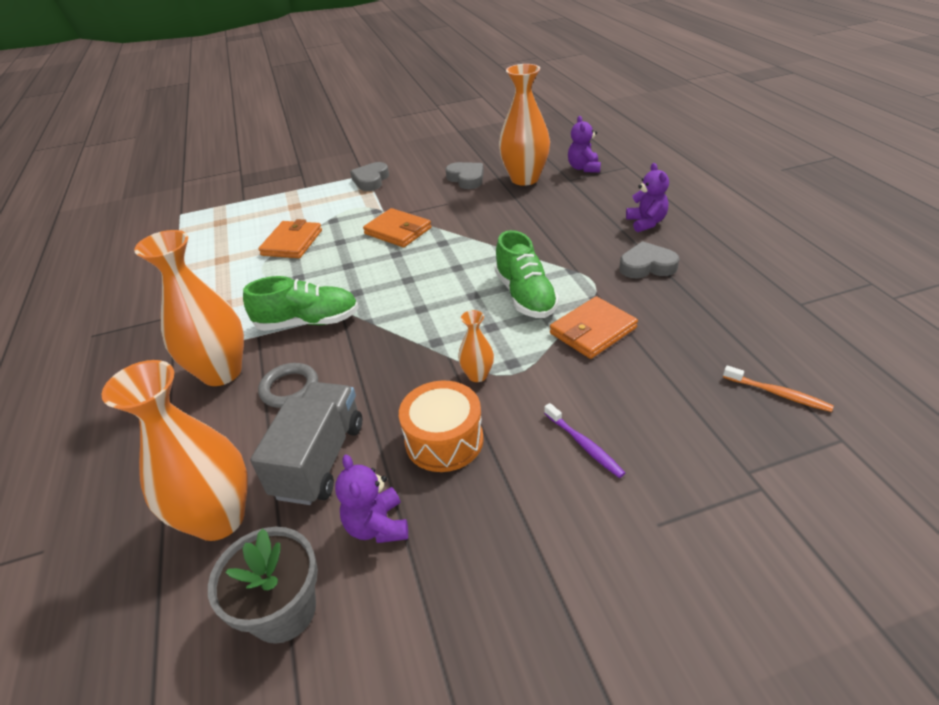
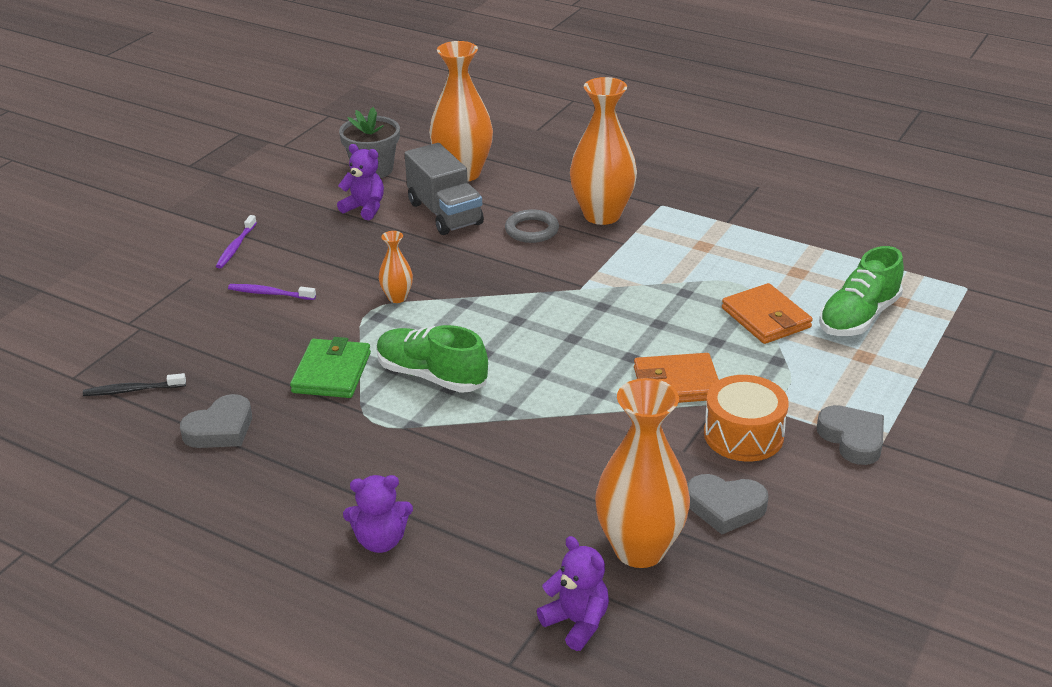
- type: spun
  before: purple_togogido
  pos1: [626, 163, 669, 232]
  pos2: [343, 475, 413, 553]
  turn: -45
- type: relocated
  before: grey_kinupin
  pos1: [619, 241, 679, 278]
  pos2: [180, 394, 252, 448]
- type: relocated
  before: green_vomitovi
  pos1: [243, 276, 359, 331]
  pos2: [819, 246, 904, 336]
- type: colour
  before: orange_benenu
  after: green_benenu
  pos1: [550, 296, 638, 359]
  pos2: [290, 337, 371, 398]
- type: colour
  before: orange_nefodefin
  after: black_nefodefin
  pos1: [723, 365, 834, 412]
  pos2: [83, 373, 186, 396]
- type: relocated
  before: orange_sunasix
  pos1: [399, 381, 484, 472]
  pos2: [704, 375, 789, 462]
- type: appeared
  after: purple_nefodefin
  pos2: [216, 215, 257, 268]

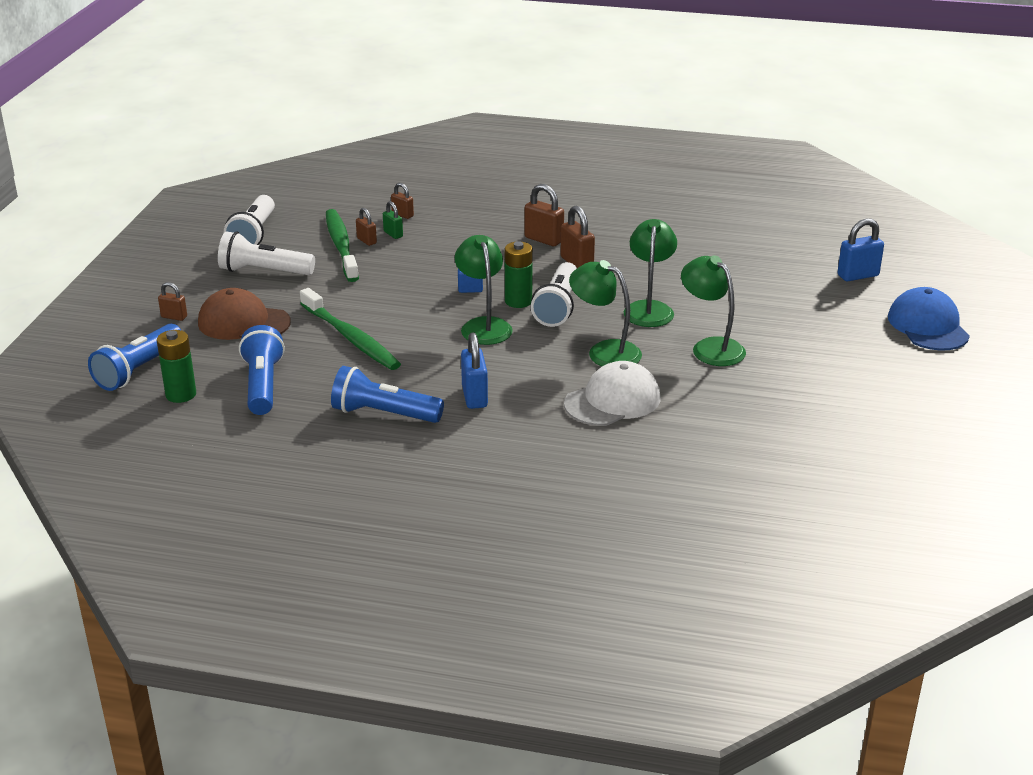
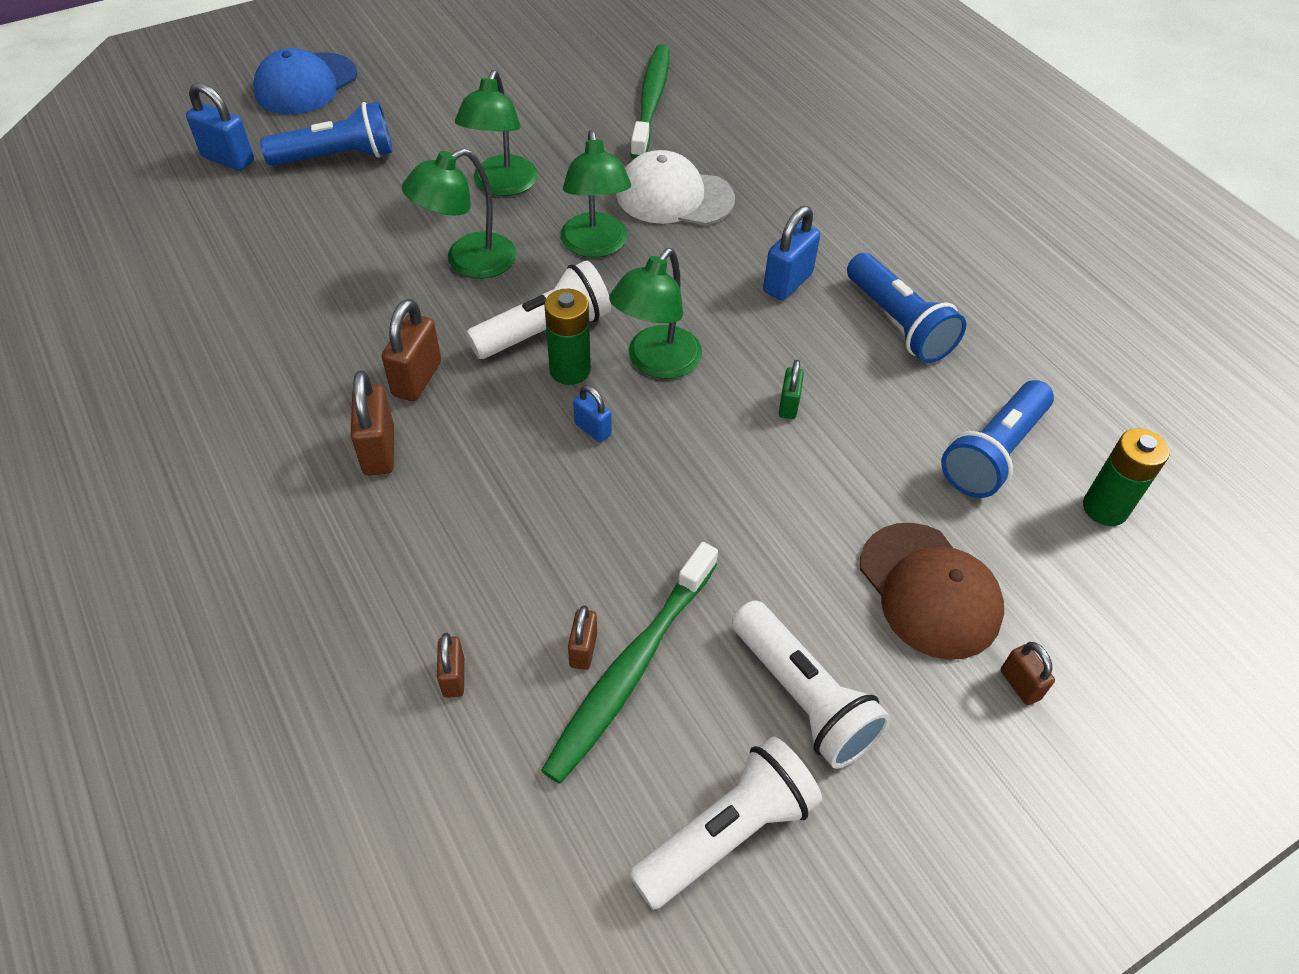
- type: relocated
  before: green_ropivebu
  pos1: [383, 201, 403, 239]
  pos2: [779, 360, 804, 419]
- type: relocated
  before: green_nefodefin
  pos1: [300, 288, 401, 370]
  pos2: [630, 44, 669, 159]
- type: relocated
  before: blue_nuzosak
  pos1: [88, 324, 182, 391]
  pos2: [260, 101, 392, 166]

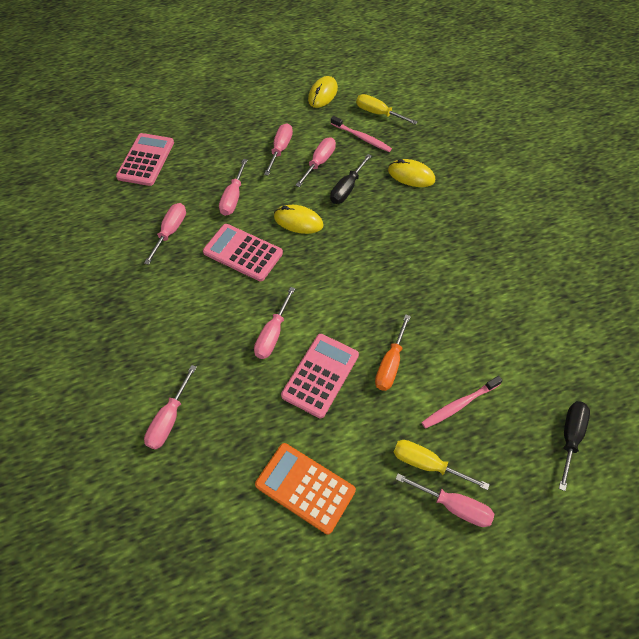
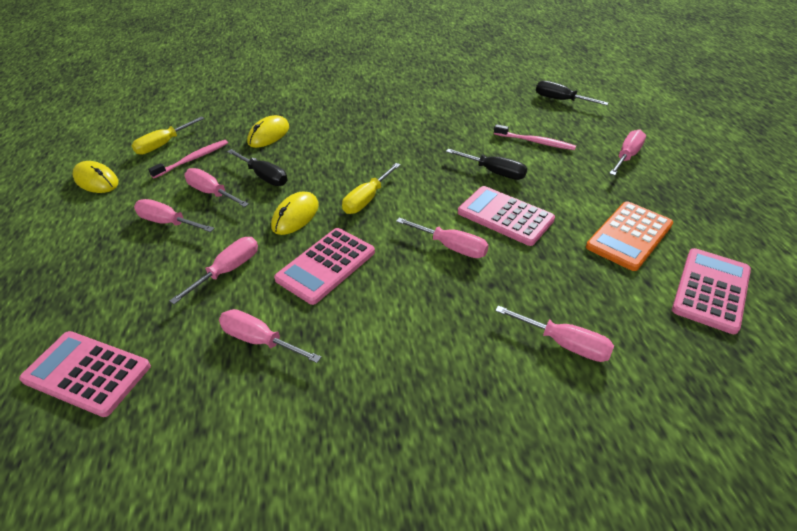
- type: spun
  before: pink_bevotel
  pos1: [219, 159, 248, 216]
  pos2: [169, 237, 258, 304]
  turn: -75
- type: colour
  before: orange_bevotel
  after: black_bevotel
  pos1: [375, 314, 411, 391]
  pos2: [446, 149, 527, 180]
- type: spun
  before: pink_nefodefin
  pos1: [421, 376, 503, 429]
  pos2: [494, 124, 576, 150]
  turn: -45
- type: relocated
  before: yellow_bevotel
  pos1: [393, 440, 490, 490]
  pos2: [342, 163, 400, 214]
- type: appeared
  after: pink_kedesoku
  pos2: [672, 248, 751, 334]

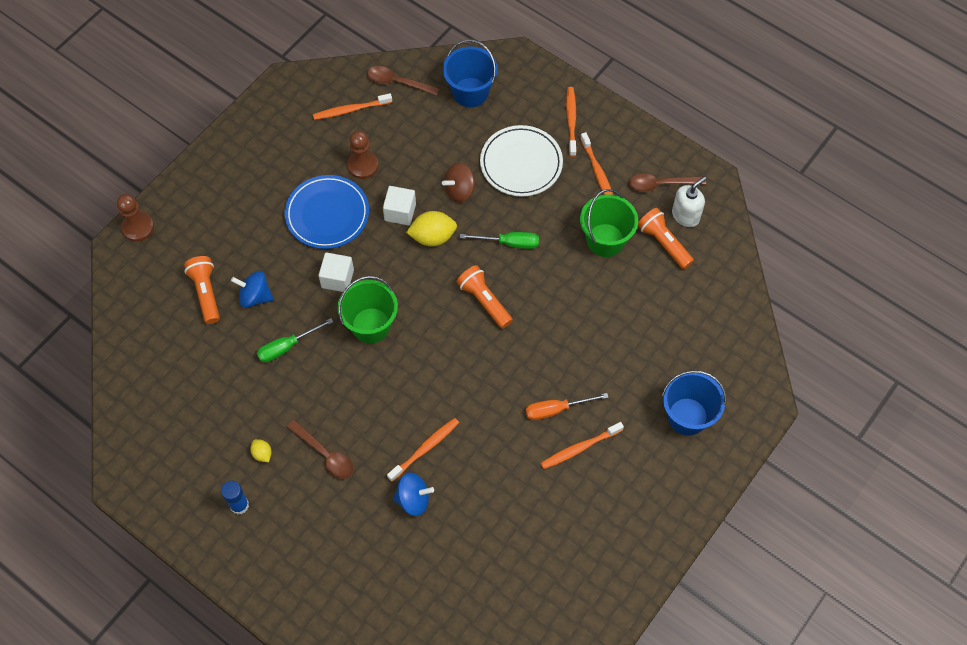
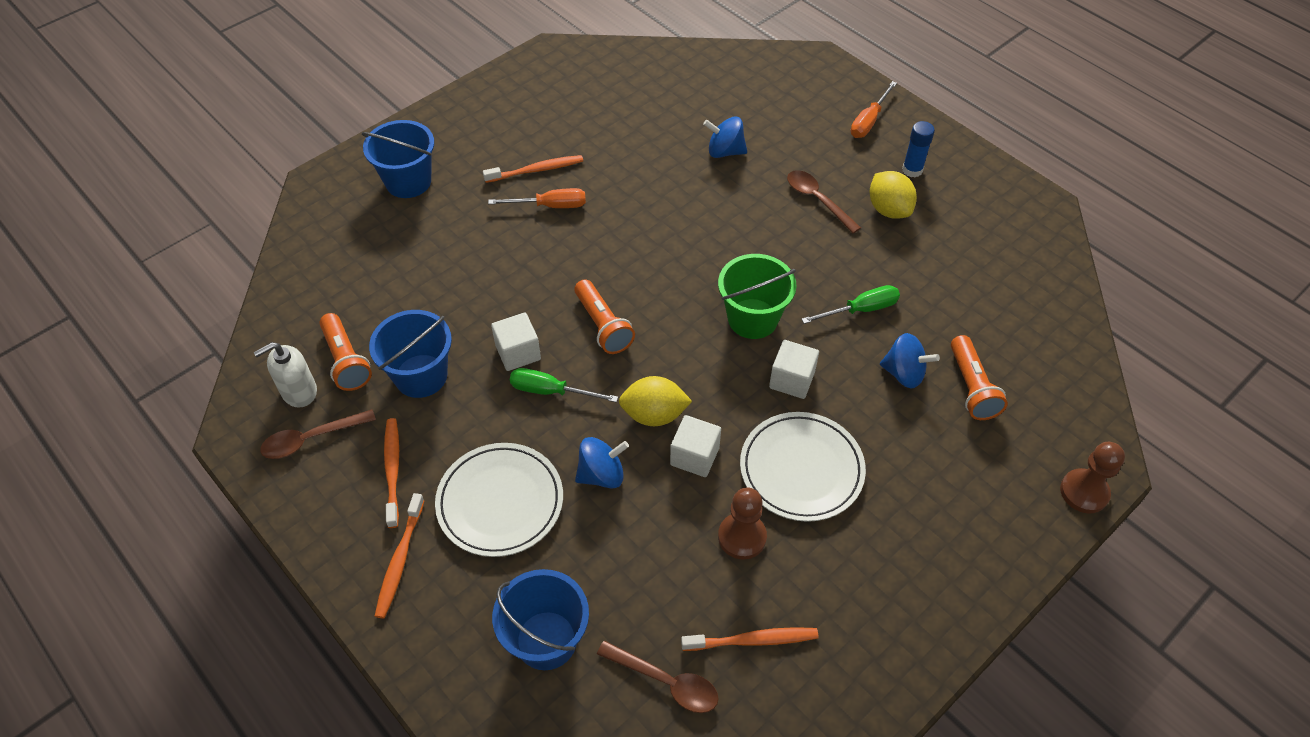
- type: colour
  before: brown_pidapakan
  after: blue_pidapakan
  pos1: [442, 163, 476, 202]
  pos2: [575, 437, 629, 489]
- type: spun
  before: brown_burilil
  pos1: [629, 174, 706, 192]
  pos2: [260, 409, 376, 459]
  turn: 150
- type: colour
  before: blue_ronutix
  after: white_ronutix
  pos1: [284, 175, 369, 249]
  pos2: [740, 412, 866, 522]
- type: colour
  before: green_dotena
  after: blue_dotena
  pos1: [580, 189, 638, 257]
  pos2: [369, 310, 452, 398]
- type: missing
  before: orange_nefodefin
  pos1: [387, 418, 459, 482]
- type: size
  before: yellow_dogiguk
  pos1: [250, 439, 272, 462]
  pos2: [870, 171, 917, 219]
  scale: 1.92
- type: appeared
  after: orange_bevotel
  pos2: [851, 81, 897, 138]
- type: appeared
  after: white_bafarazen
  pos2: [491, 312, 541, 371]

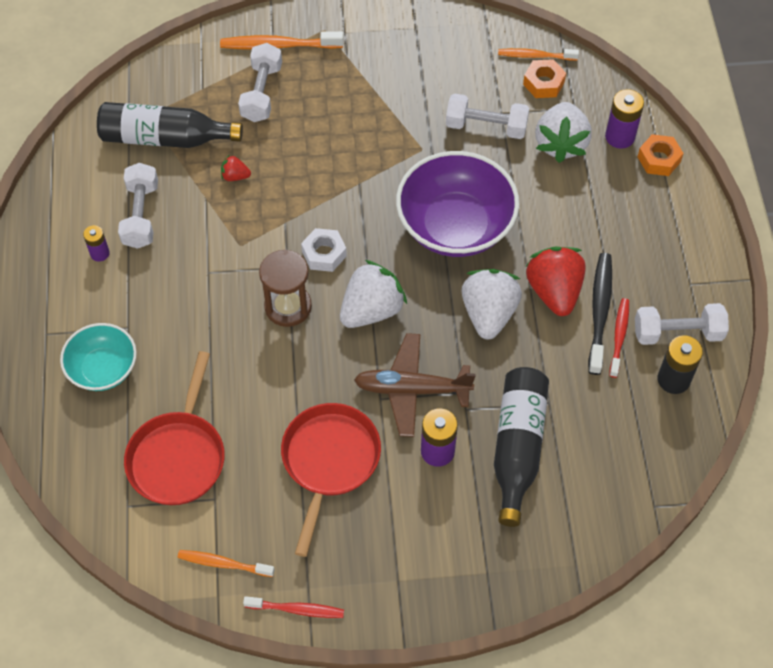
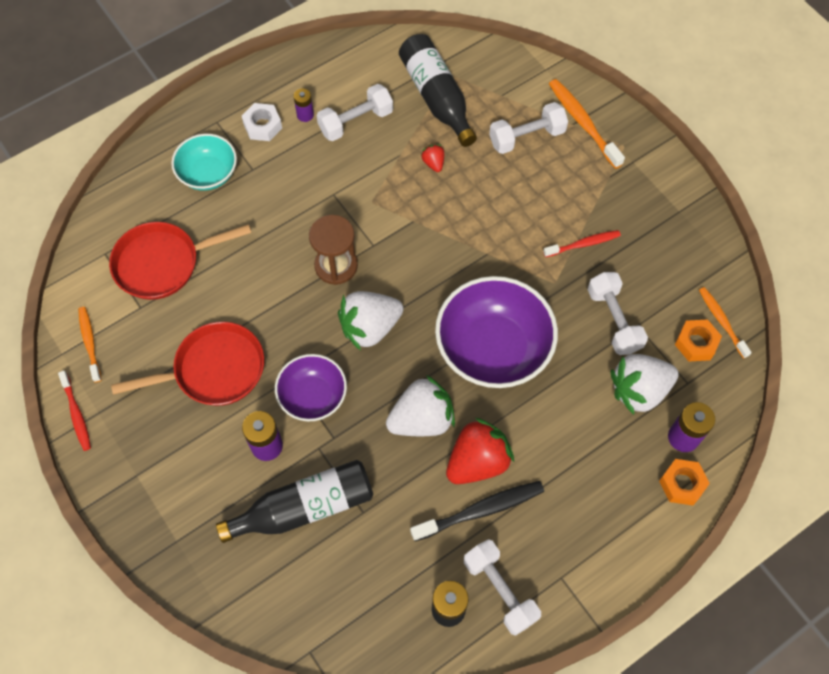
- type: relocated
  before: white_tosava
  pos1: [301, 228, 347, 272]
  pos2: [242, 103, 282, 141]
- type: spun
  before: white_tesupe
  pos1: [340, 260, 407, 328]
  pos2: [338, 291, 404, 350]
  turn: 135
- type: relocated
  before: red_nefodefin
  pos1: [609, 298, 629, 378]
  pos2: [543, 230, 621, 257]
- type: exchanged
  before: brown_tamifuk
  after: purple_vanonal
  pos1: [354, 333, 476, 437]
  pos2: [275, 354, 347, 421]

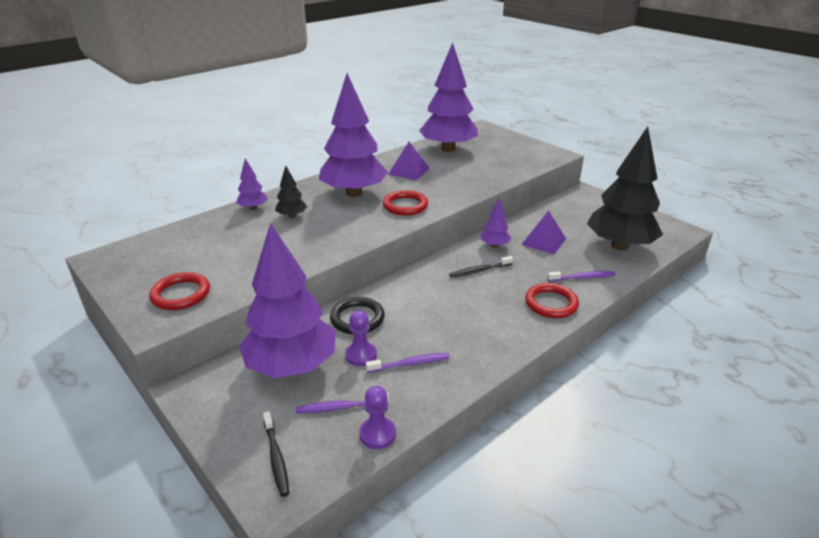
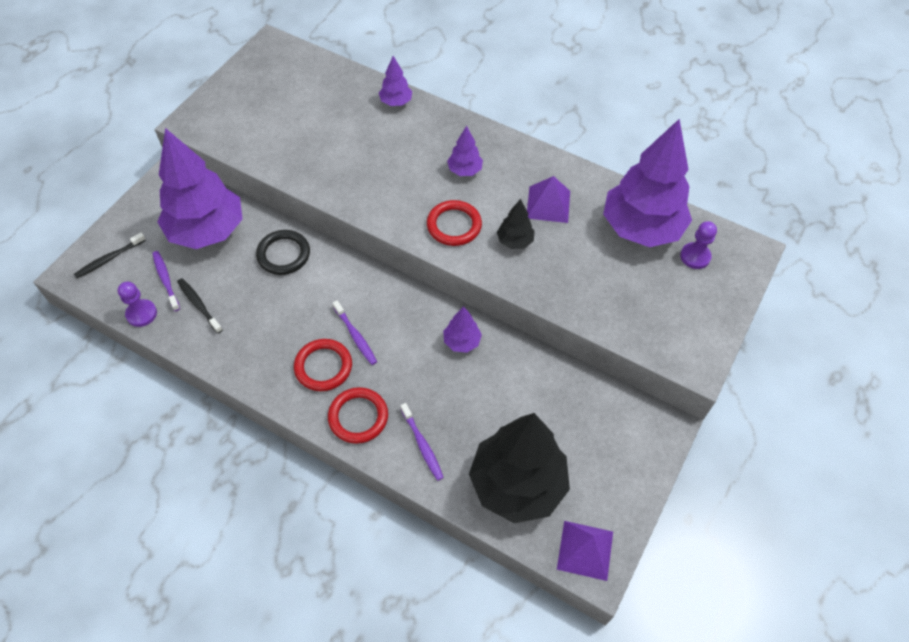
- type: size
  before: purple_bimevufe
  pos1: [319, 73, 388, 197]
  pos2: [447, 126, 483, 176]
  scale: 0.43
- type: relocated
  before: black_bimevufe
  pos1: [275, 165, 307, 218]
  pos2: [497, 199, 534, 249]
- type: relocated
  before: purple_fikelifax
  pos1: [521, 210, 566, 254]
  pos2: [557, 521, 613, 581]
- type: relocated
  before: black_nefodefin
  pos1: [449, 256, 513, 278]
  pos2: [177, 278, 223, 334]
- type: relocated
  before: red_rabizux
  pos1: [149, 272, 210, 310]
  pos2: [294, 339, 352, 391]
- type: relocated
  before: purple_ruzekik
  pos1: [345, 311, 377, 366]
  pos2: [680, 221, 717, 269]
- type: relocated
  before: purple_nefodefin
  pos1: [366, 353, 450, 373]
  pos2: [333, 300, 377, 365]

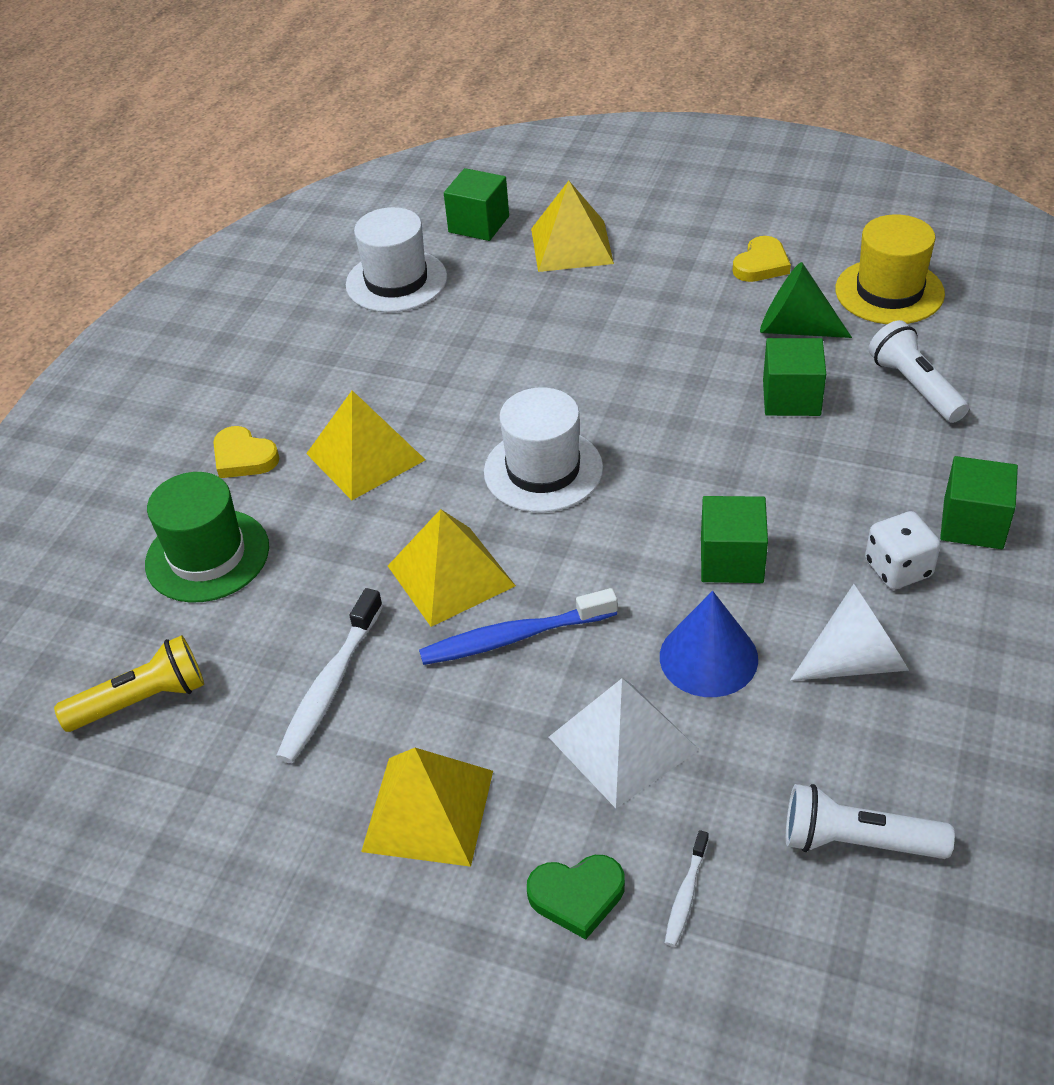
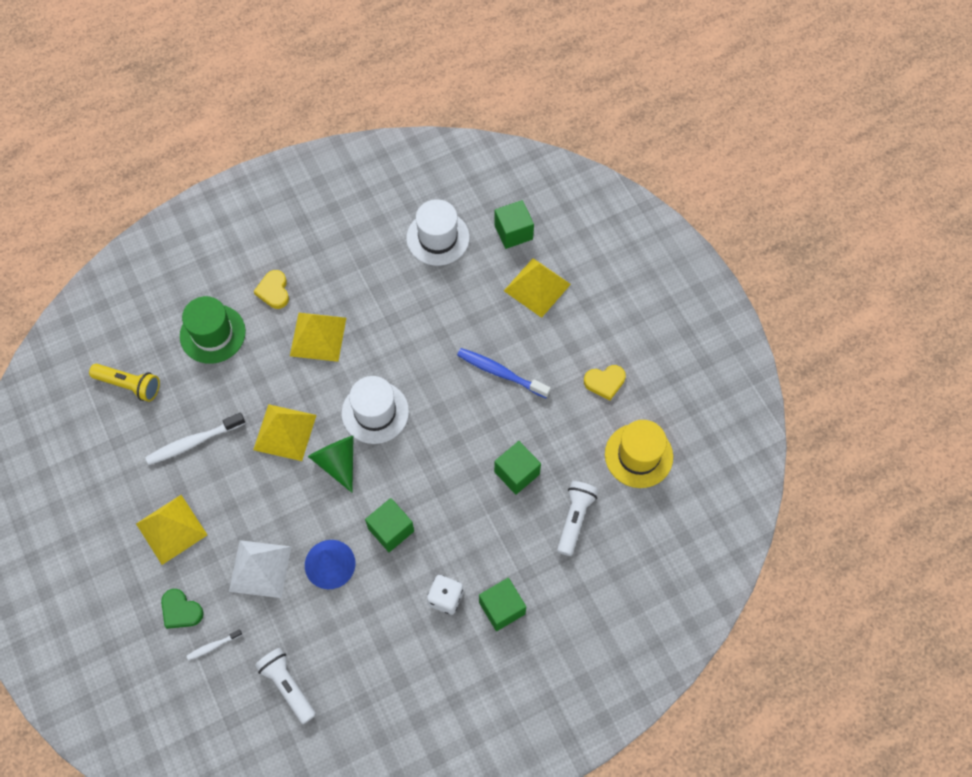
- type: relocated
  before: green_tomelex
  pos1: [760, 262, 852, 338]
  pos2: [308, 436, 354, 493]
- type: missing
  before: white_tomelex
  pos1: [790, 584, 909, 681]
- type: relocated
  before: blue_nefodefin
  pos1: [419, 588, 618, 665]
  pos2: [457, 348, 551, 398]

